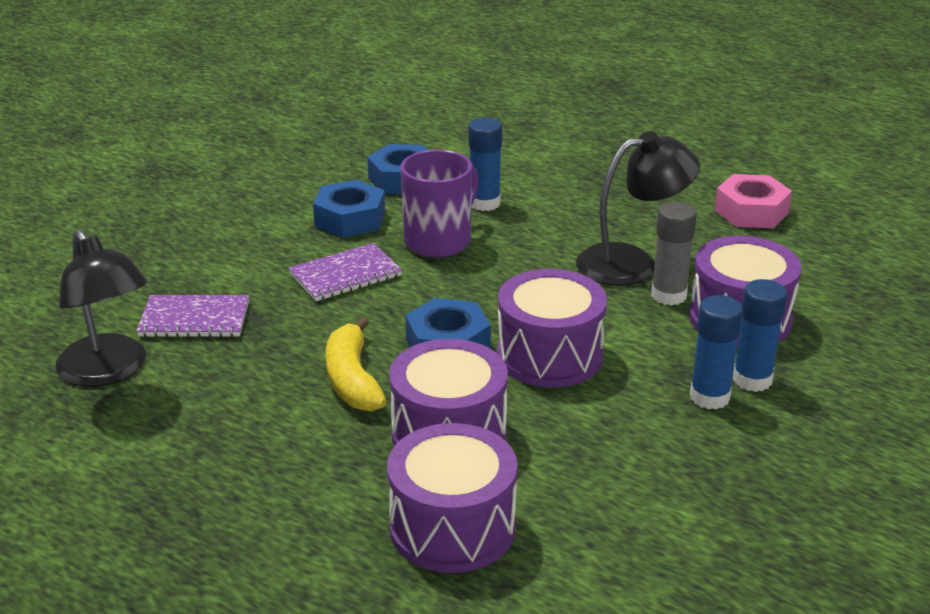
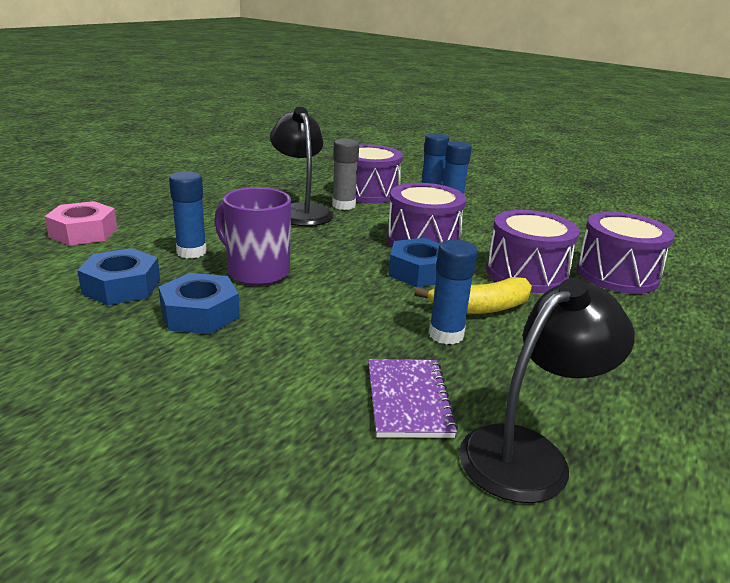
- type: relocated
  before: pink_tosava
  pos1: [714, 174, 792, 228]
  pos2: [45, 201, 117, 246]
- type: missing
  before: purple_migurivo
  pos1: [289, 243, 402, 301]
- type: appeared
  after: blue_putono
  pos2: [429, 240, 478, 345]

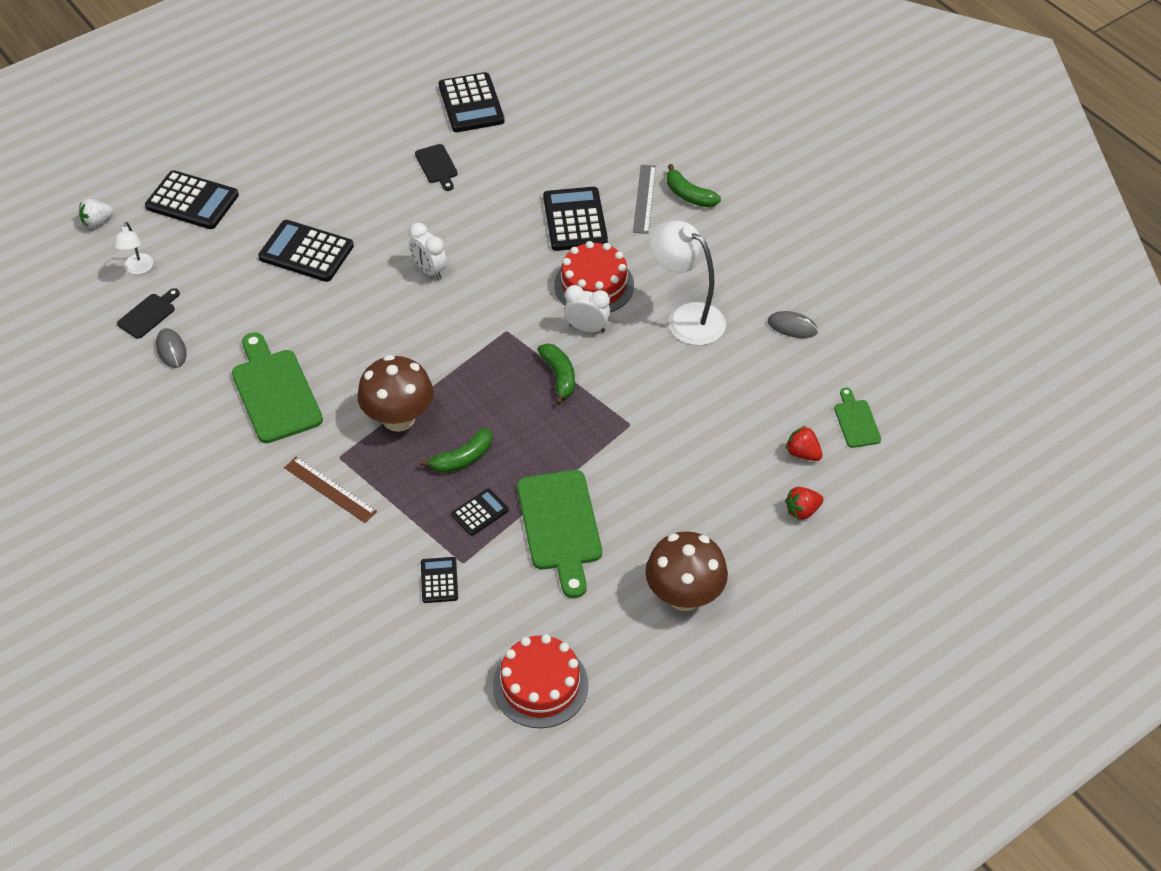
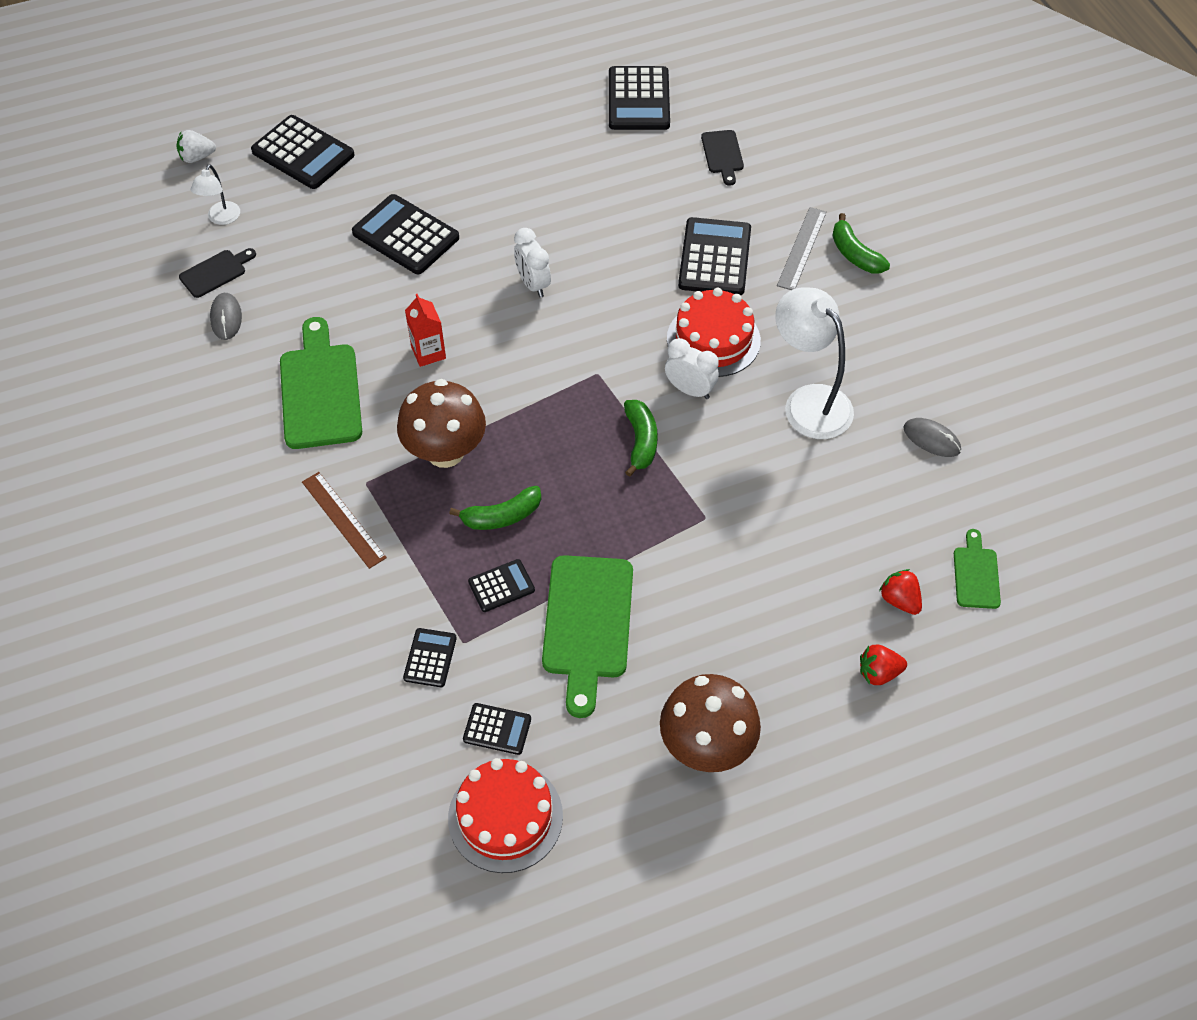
- type: relocated
  before: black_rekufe
  pos1: [415, 144, 458, 191]
  pos2: [701, 130, 744, 186]
- type: appeared
  after: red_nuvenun
  pos2: [405, 294, 446, 367]
- type: appeared
  after: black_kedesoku
  pos2: [463, 703, 531, 755]

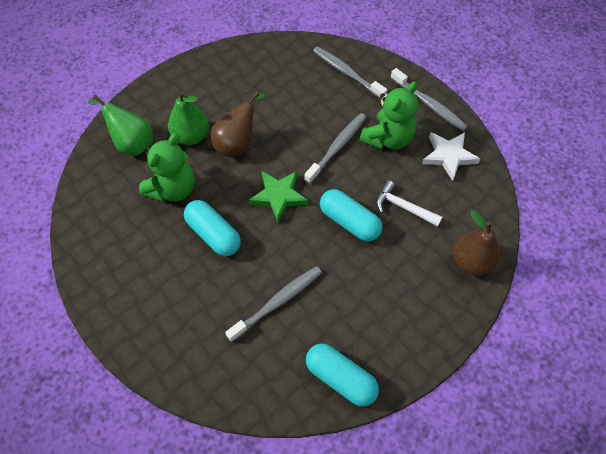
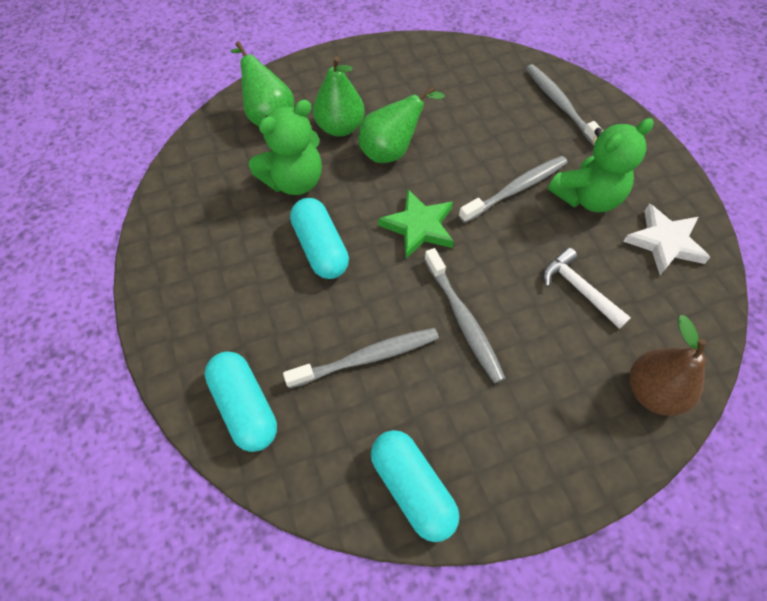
- type: relocated
  before: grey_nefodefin
  pos1: [391, 68, 468, 131]
  pos2: [424, 248, 505, 384]
- type: colour
  before: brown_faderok
  after: green_faderok
  pos1: [211, 92, 266, 157]
  pos2: [358, 86, 445, 163]
- type: relocated
  before: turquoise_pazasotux
  pos1: [320, 189, 382, 242]
  pos2: [205, 351, 277, 452]

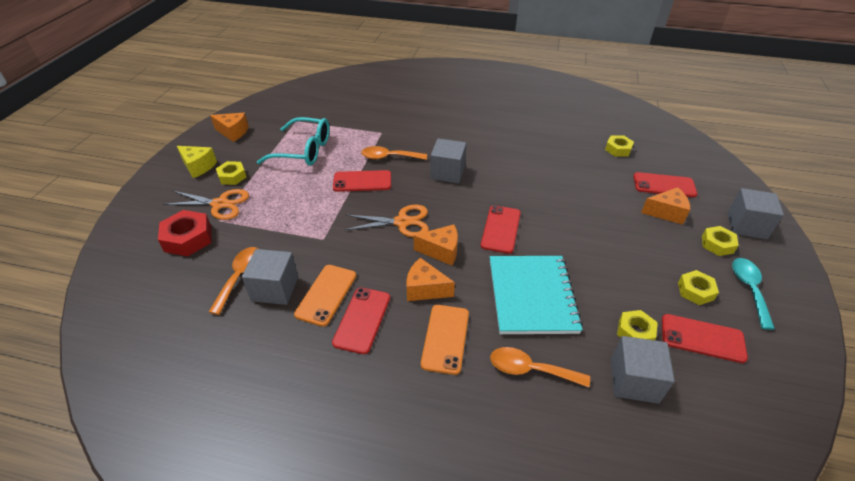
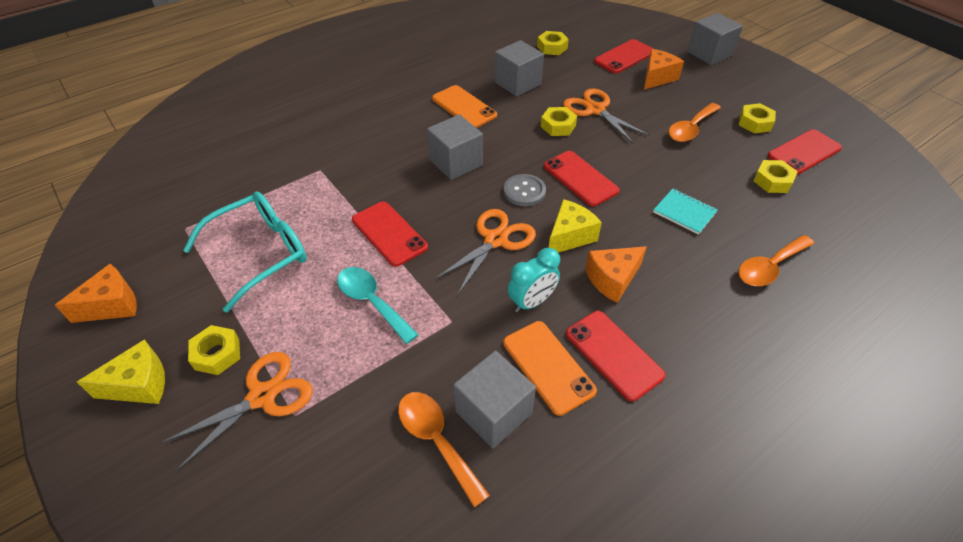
- type: relocated
  before: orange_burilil
  pos1: [361, 146, 427, 160]
  pos2: [668, 103, 721, 142]
- type: spun
  before: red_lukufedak
  pos1: [333, 170, 391, 192]
  pos2: [352, 202, 428, 267]
  turn: -75
- type: missing
  before: red_tosava
  pos1: [158, 210, 211, 256]
- type: colour
  before: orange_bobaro
  after: yellow_bobaro
  pos1: [414, 224, 458, 266]
  pos2: [549, 199, 602, 253]
- type: relocated
  before: yellow_tosava
  pos1: [702, 226, 739, 256]
  pos2: [541, 107, 577, 136]
- type: size
  before: turquoise_migurivo
  pos1: [490, 256, 583, 334]
  pos2: [653, 189, 718, 235]
  scale: 0.47
- type: relocated
  before: turquoise_burilil
  pos1: [732, 258, 775, 330]
  pos2: [337, 267, 419, 344]
- type: relocated
  before: orange_lukufedak
  pos1: [421, 305, 469, 375]
  pos2: [432, 85, 497, 128]
- type: relocated
  before: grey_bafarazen
  pos1: [611, 336, 675, 404]
  pos2: [494, 40, 544, 97]
- type: appeared
  after: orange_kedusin
  pos2: [563, 89, 650, 144]
- type: appeared
  after: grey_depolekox
  pos2: [504, 174, 546, 206]
- type: appeared
  after: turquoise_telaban
  pos2: [508, 248, 560, 312]

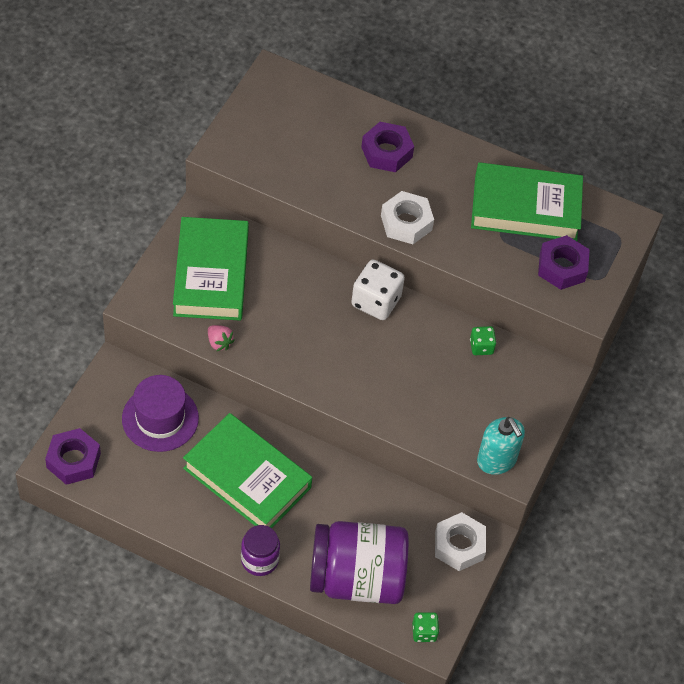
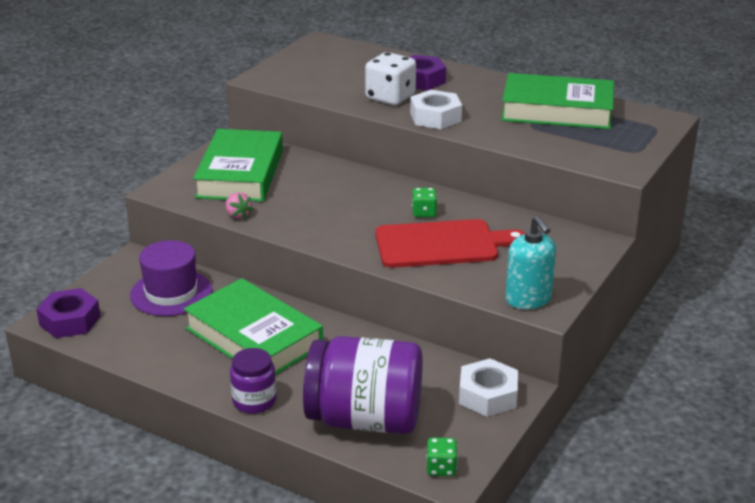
- type: missing
  before: purple_tosava
  pos1: [538, 235, 590, 290]
- type: relocated
  before: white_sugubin
  pos1: [351, 260, 405, 320]
  pos2: [365, 52, 416, 105]
- type: relocated
  before: green_sugubin
  pos1: [470, 326, 496, 355]
  pos2: [412, 188, 437, 217]
- type: appeared
  after: red_rekufe
  pos2: [375, 219, 525, 268]

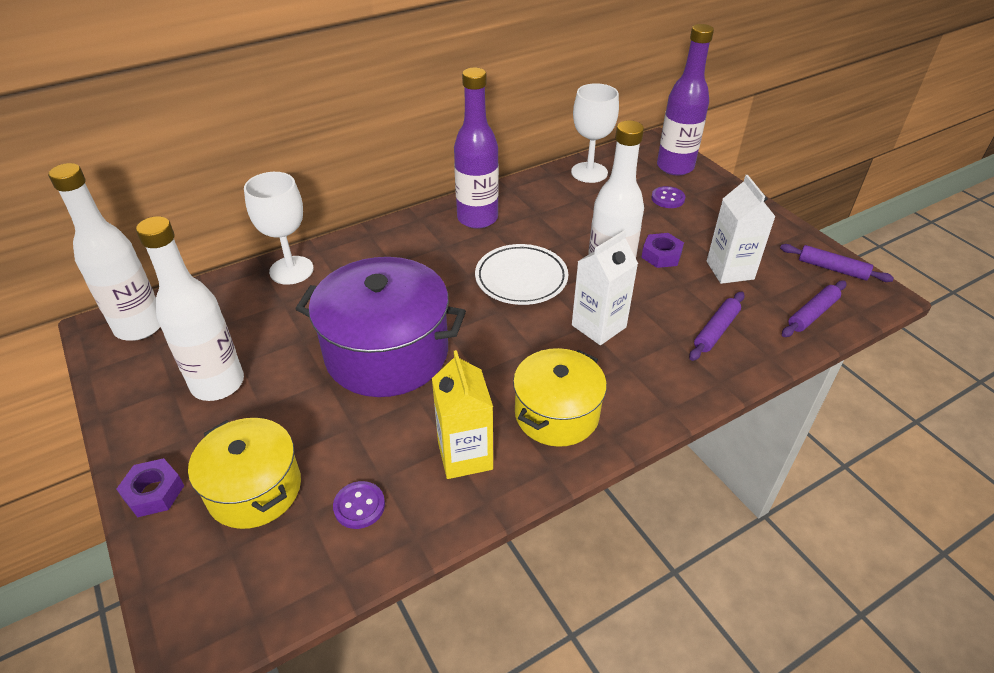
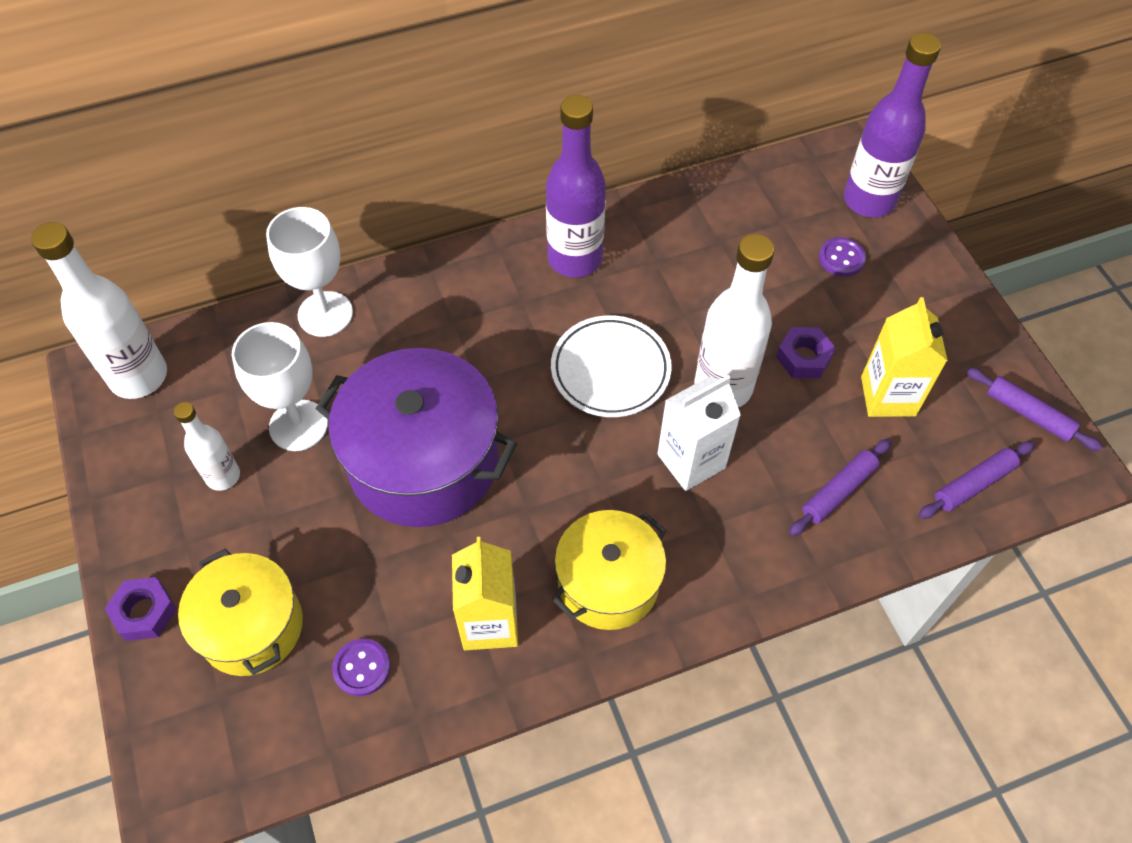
- type: relocated
  before: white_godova
  pos1: [571, 83, 619, 183]
  pos2: [232, 322, 328, 451]
- type: colour
  before: white_nuvenun
  after: yellow_nuvenun
  pos1: [707, 175, 776, 284]
  pos2: [861, 297, 948, 417]
- type: size
  before: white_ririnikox
  pos1: [136, 216, 244, 401]
  pos2: [174, 402, 240, 491]
  scale: 0.57

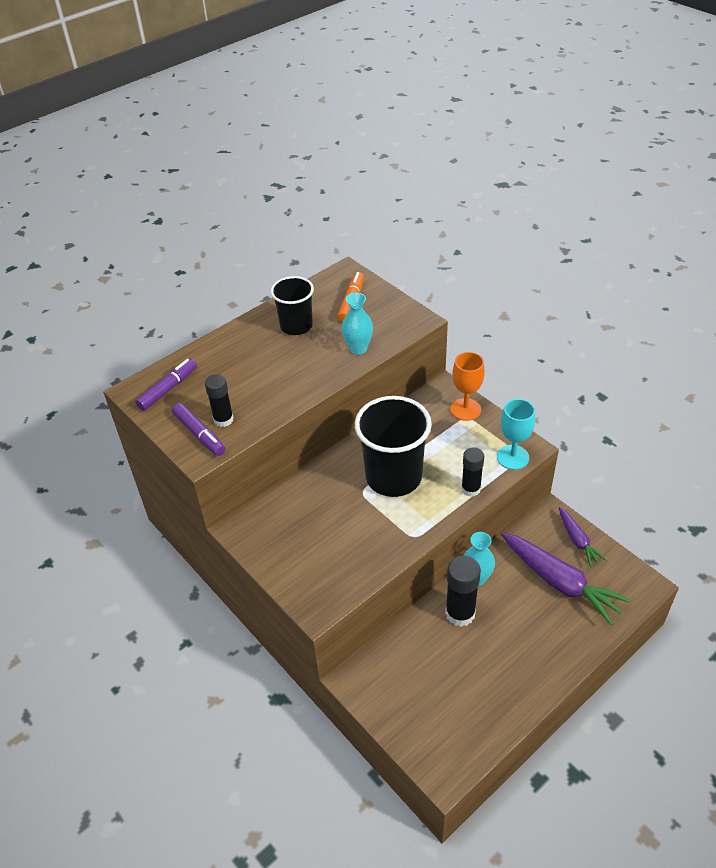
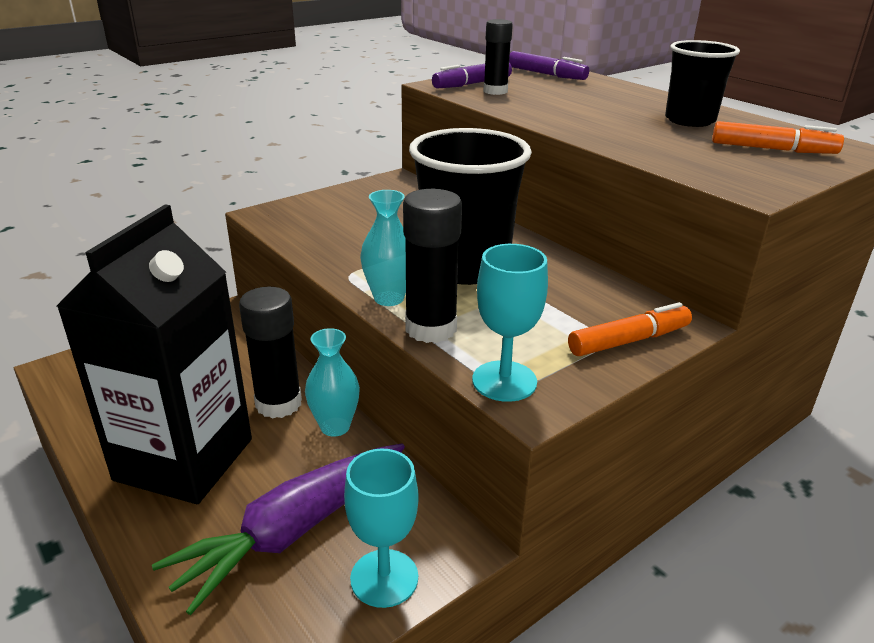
- type: relocated
  before: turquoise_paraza
  pos1: [342, 293, 373, 355]
  pos2: [360, 190, 406, 306]
- type: exchanged
  before: orange_godova
  after: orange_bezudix
  pos1: [451, 352, 485, 421]
  pos2: [568, 302, 692, 356]
- type: size
  before: black_putono
  pos1: [461, 447, 484, 497]
  pos2: [403, 189, 462, 343]
  scale: 1.51
- type: exchanged
  before: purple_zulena
  after: turquoise_godova
  pos1: [559, 507, 607, 567]
  pos2: [344, 448, 419, 608]
- type: appeared
  after: black_nuvenun
  pos2: [56, 204, 252, 504]

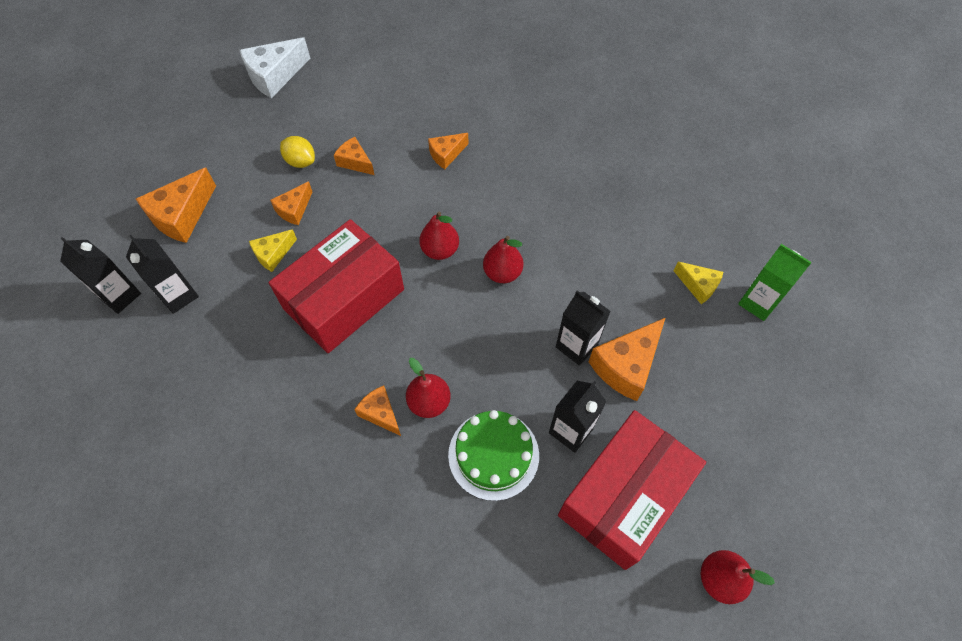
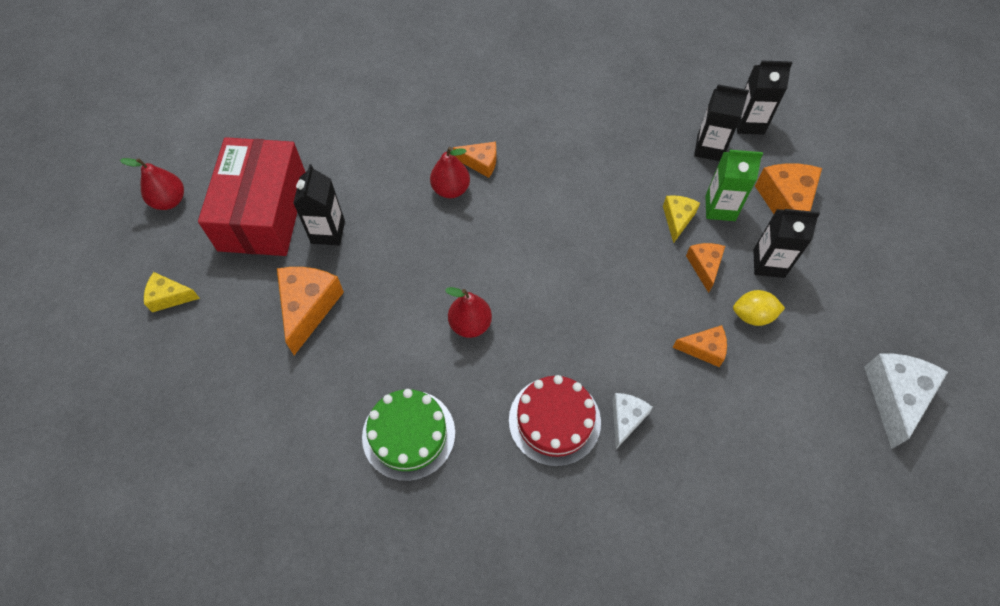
- type: colour
  before: orange_bobaro
  after: white_bobaro
  pos1: [428, 133, 469, 169]
  pos2: [612, 393, 653, 449]
- type: missing
  before: red_faderok
  pos1: [419, 212, 459, 260]
- type: missing
  before: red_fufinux
  pos1: [269, 219, 404, 353]
- type: relocated
  before: green_nuvenun
  pos1: [738, 244, 812, 321]
  pos2: [705, 150, 763, 221]
- type: relocated
  before: yellow_bobaro
  pos1: [674, 262, 723, 304]
  pos2: [144, 272, 200, 312]
- type: relocated
  before: black_nuvenun
  pos1: [556, 290, 611, 366]
  pos2: [753, 209, 820, 278]
- type: relocated
  before: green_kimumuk
  pos1: [448, 410, 539, 501]
  pos2: [362, 389, 455, 481]
- type: appeared
  after: red_kimumuk
  pos2: [509, 375, 601, 467]

